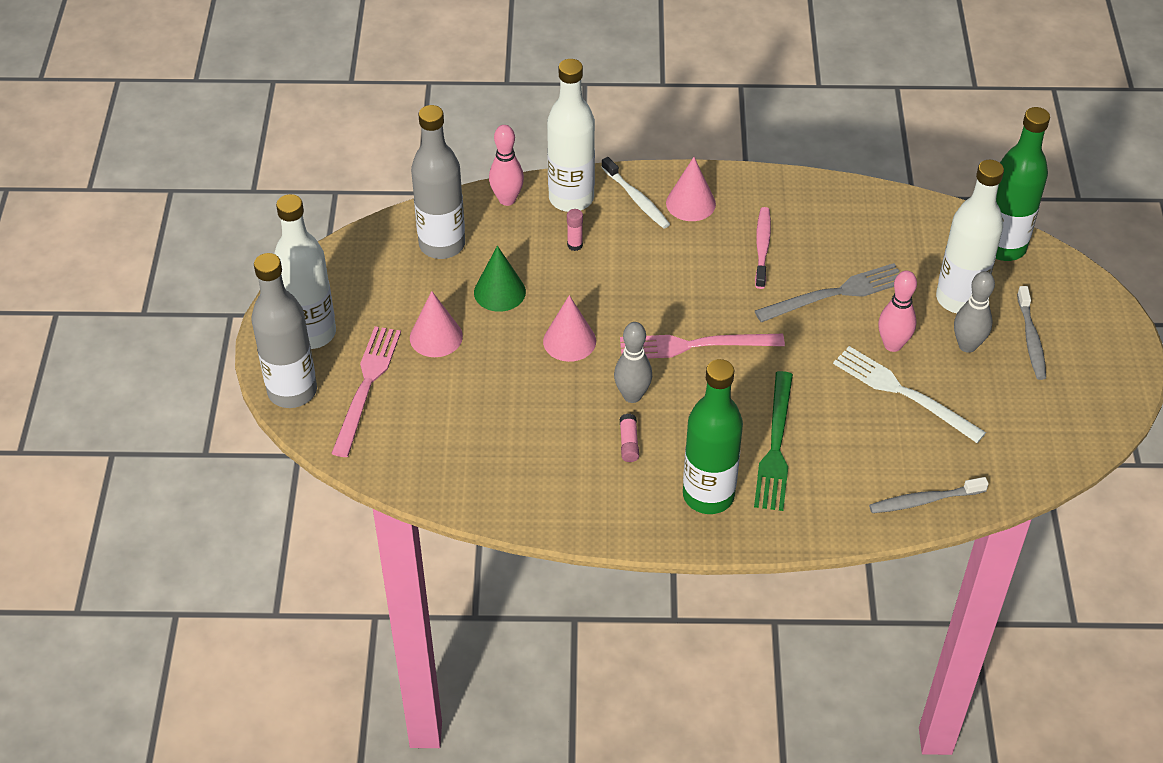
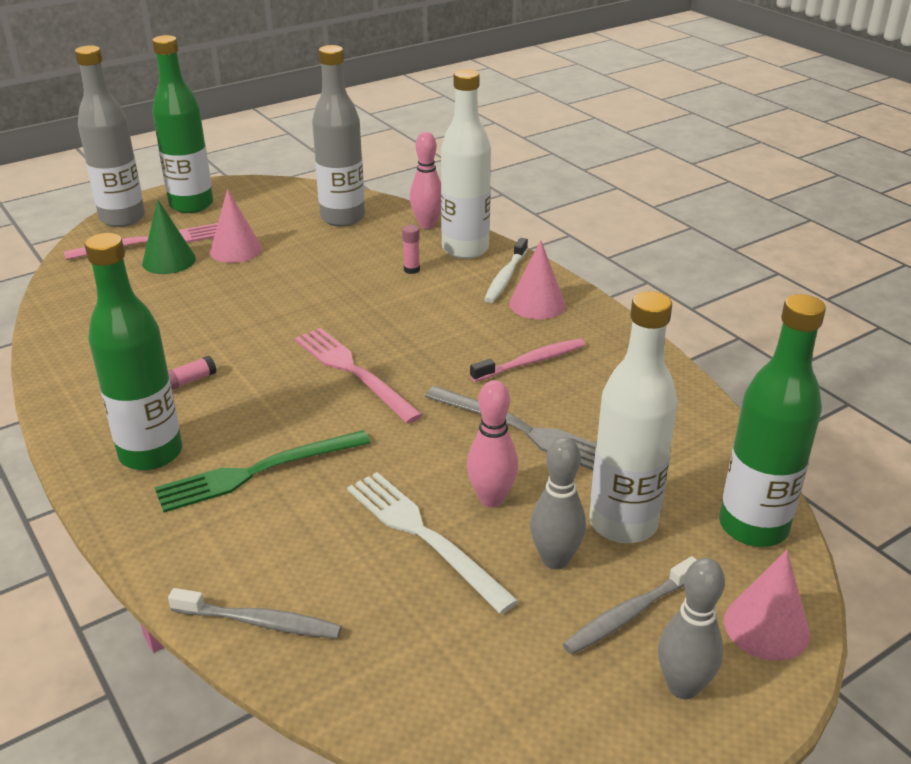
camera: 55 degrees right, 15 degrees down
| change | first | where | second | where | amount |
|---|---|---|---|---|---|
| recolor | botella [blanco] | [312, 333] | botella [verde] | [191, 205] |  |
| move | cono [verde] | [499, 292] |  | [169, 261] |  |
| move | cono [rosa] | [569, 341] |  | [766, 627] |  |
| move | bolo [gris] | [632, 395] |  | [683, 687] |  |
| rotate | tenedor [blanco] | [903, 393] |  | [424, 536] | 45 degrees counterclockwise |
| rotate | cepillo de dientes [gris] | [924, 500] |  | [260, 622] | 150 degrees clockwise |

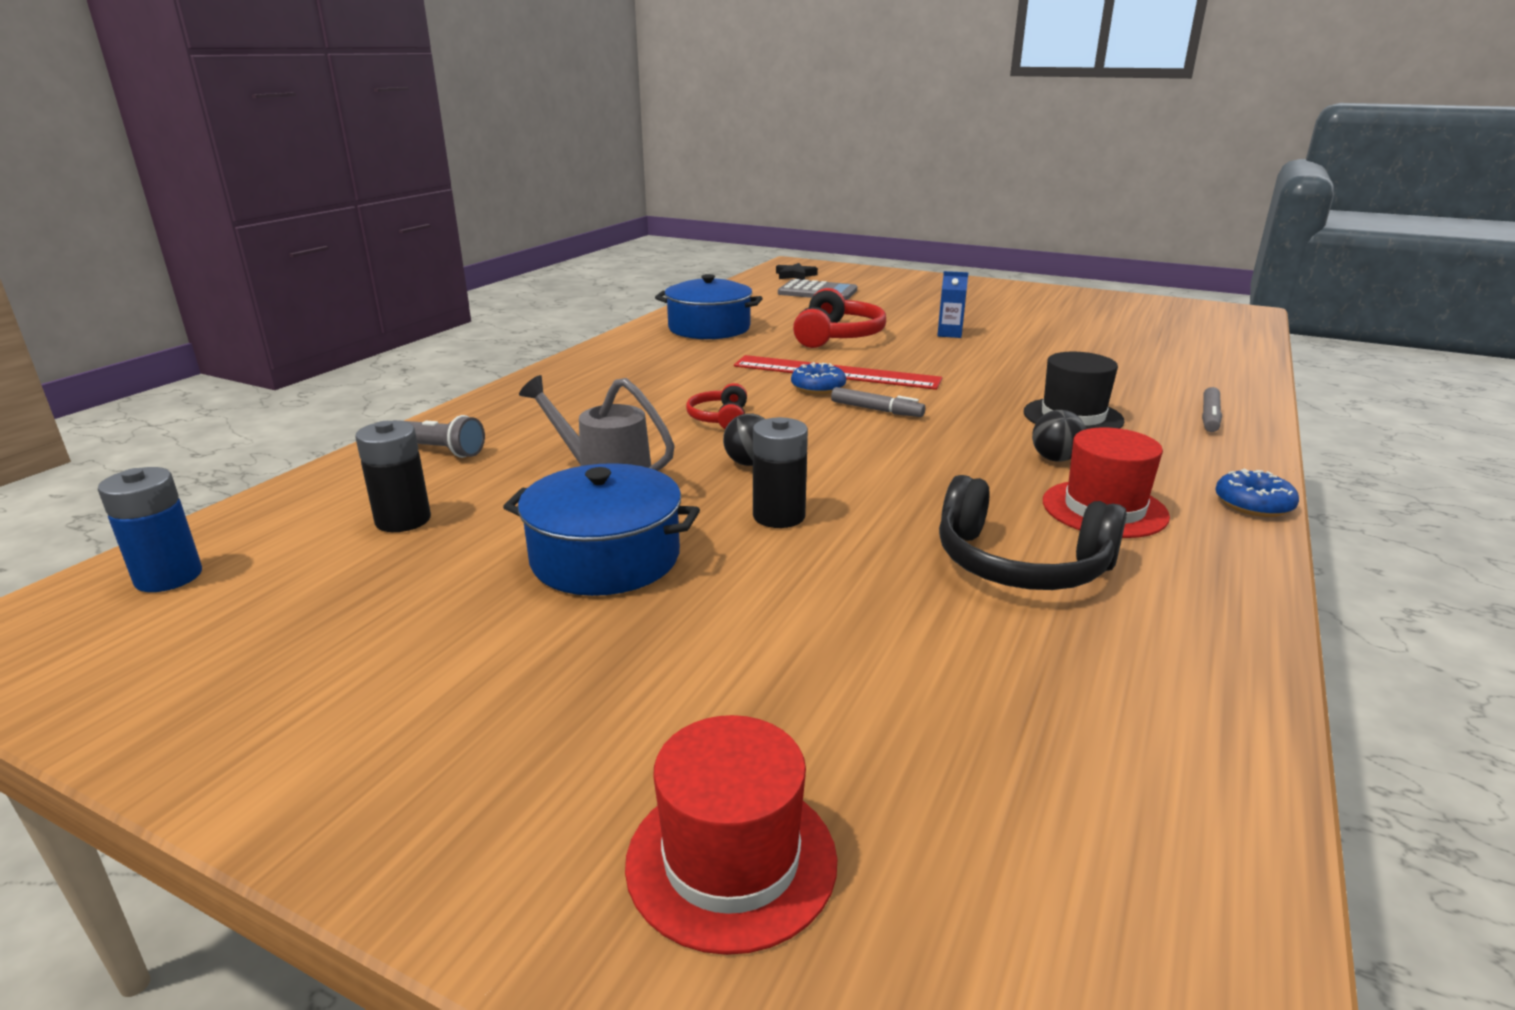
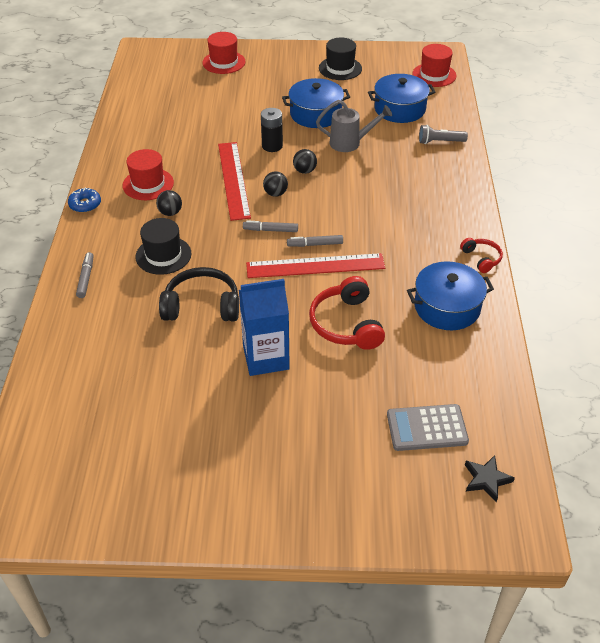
camera: 155 degrees right, 20 degrees up
| change | first | where | second | where | amount |
|---|---|---|---|---|---|
| replace | pila [azul] | [169, 577] | sombrero [rojo] | [434, 75] |  |
| replace | pila [negro] | [403, 520] | olla [azul] | [399, 109] |  |
| move | auriculares [rojo] | [720, 418] |  | [481, 258] |  |
| replace | rosquilla [azul] | [818, 387] | rotulador [gris] | [315, 244] |  |
| resize | cartón de leche [azul] | [949, 334] |  | [266, 358] | x2.05 |
| move | auriculares [negro] | [1020, 564] |  | [202, 306] |  |
| insert |  |  | regla [rojo] | [233, 180] |  |
| insert |  |  | pelota [negro] | [275, 193] |  |
| insert |  |  | sombrero [negro] | [340, 68] |  |

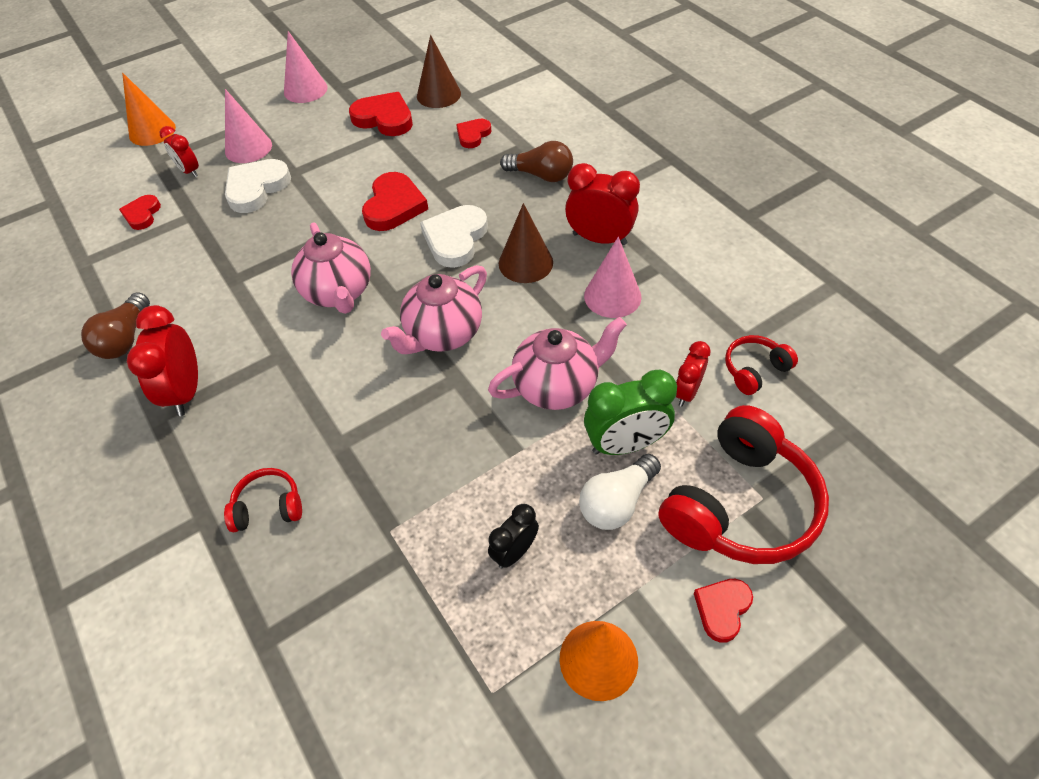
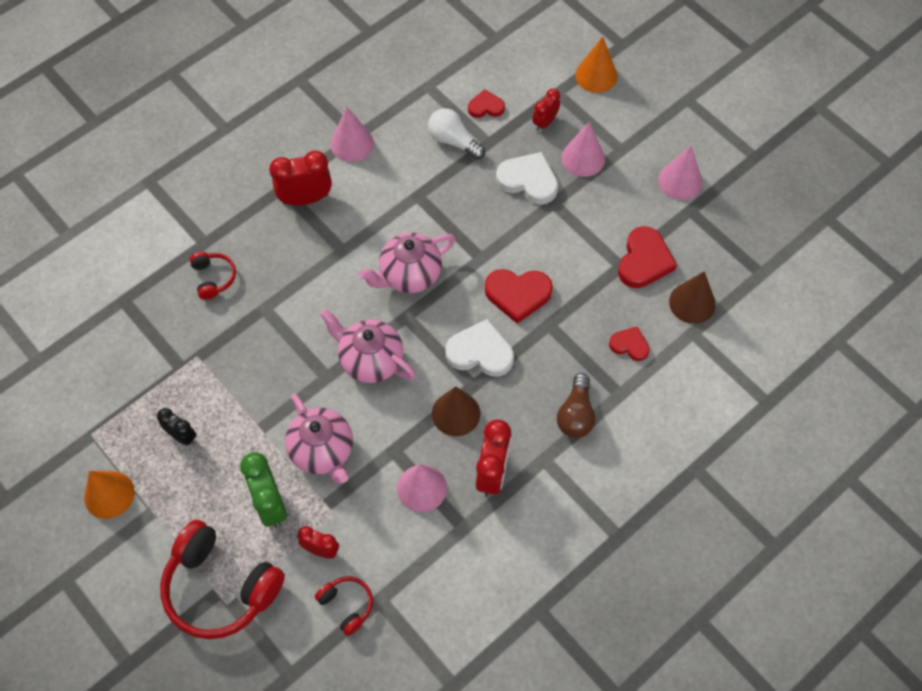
camera: 80 degrees right, 10 degrees up
| change | first | where | second | where | amount |
|---|---|---|---|---|---|
| replace | bombilla [marrón] | [125, 339] | cono [rosa] | [352, 143] |  |
| move | bombilla [blanco] | [617, 502] |  | [453, 141] |  |
| delete | corazón [rojo] | [722, 609] |  |  |  |

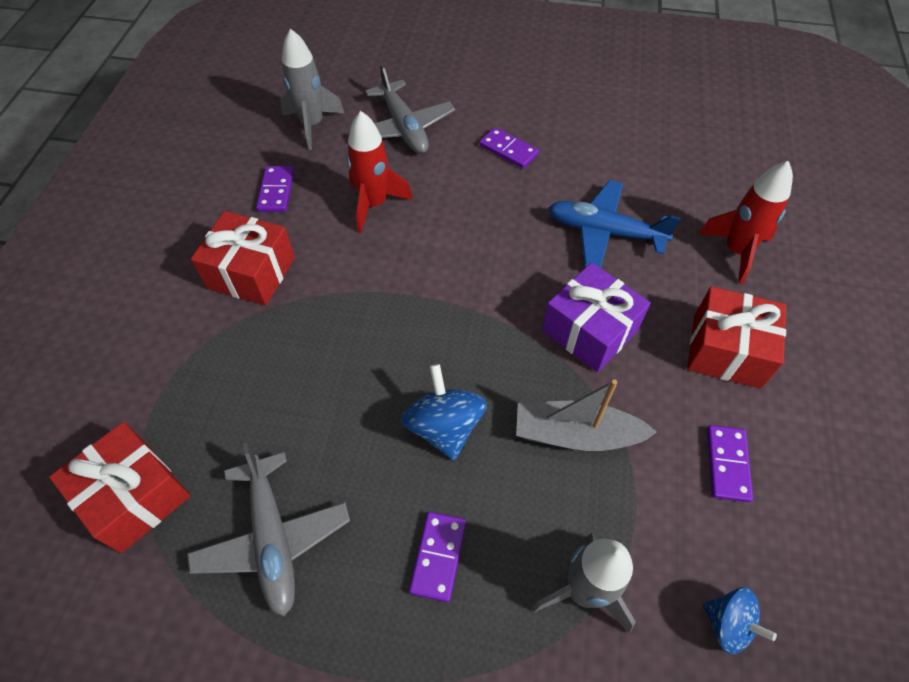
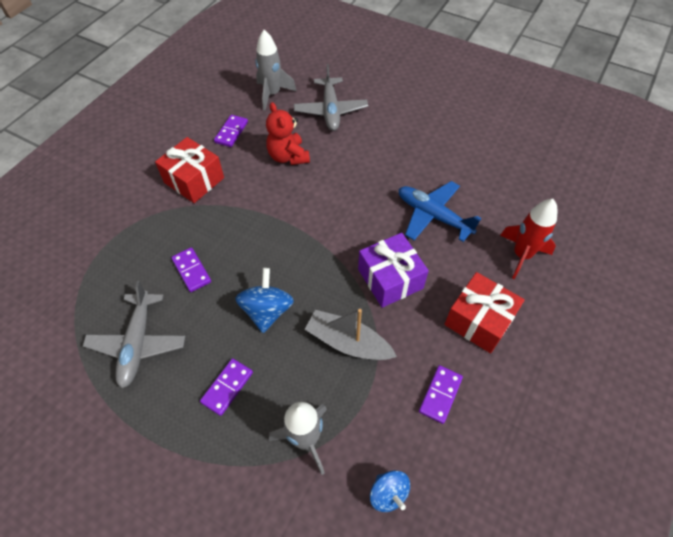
camera: 20 degrees right, 0 degrees up
| change | first | where | second | where | amount |
|---|---|---|---|---|---|
| delete | regalo [rojo] | [135, 496] |  |  |  |
| replace | cohete [rojo] | [374, 204] | osito [rojo] | [288, 156] |  |
| move | ficha de dominó [morado] | [508, 150] |  | [192, 270] |  |

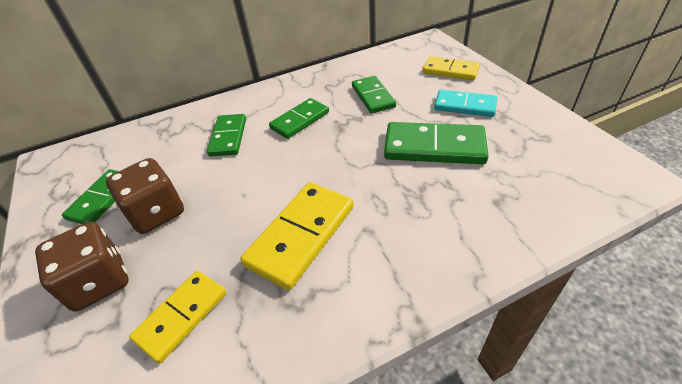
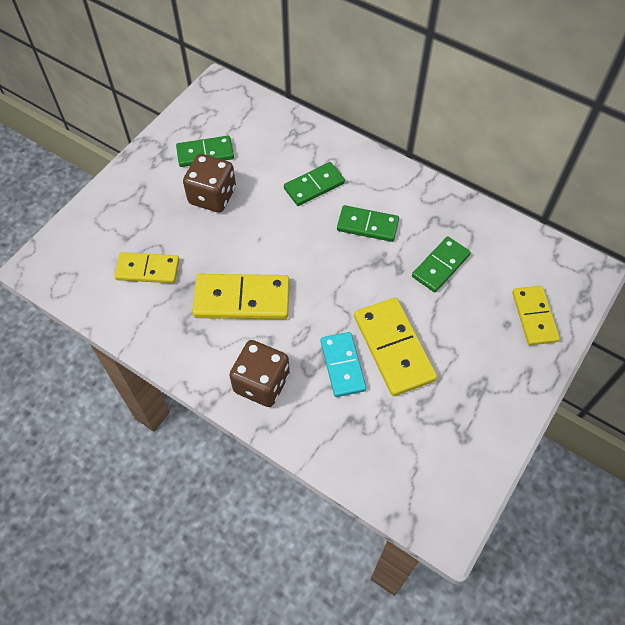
camera: 55 degrees right, 15 degrees up
| change | first | where | second | where | amount |
|---|---|---|---|---|---|
| move | dado [marrón] | [99, 282] |  | [261, 383] |  |
| recolor | ficha de dominó [verde] | [434, 147] | ficha de dominó [amarillo] | [394, 348] |  |
| move | ficha de dominó [turquesa] | [465, 106] |  | [343, 365] |  |

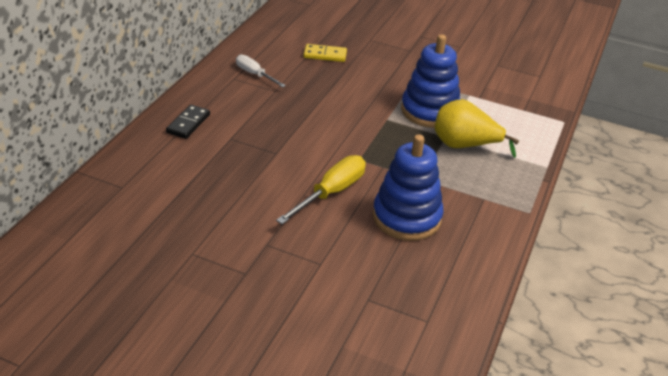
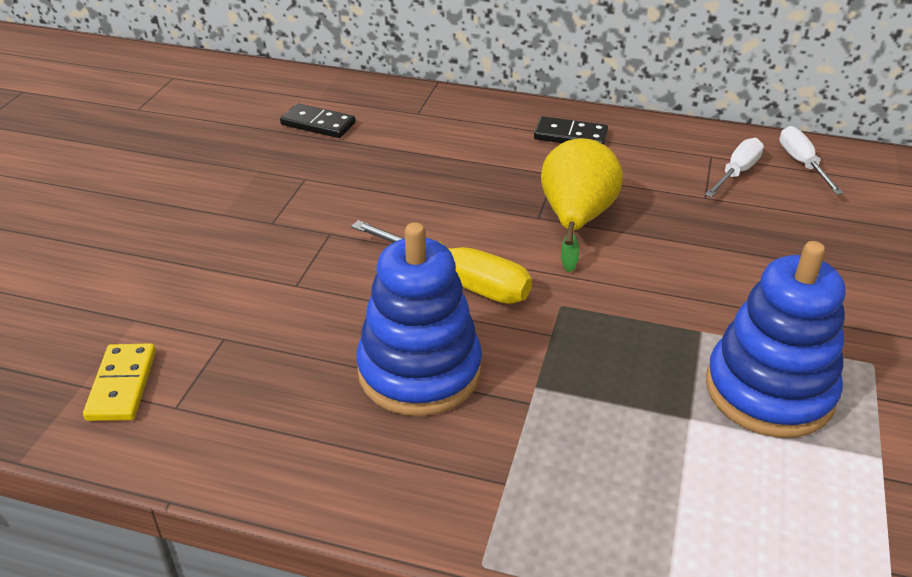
camera: 85 degrees right, 0 degrees up
| change | first | where | second | where | amount |
|---|---|---|---|---|---|
| move | ficha de dominó [amarillo] | [325, 55] |  | [122, 385] |  |
| move | pera [amarillo] | [464, 146] |  | [576, 220] |  |
| insert |  |  | ficha de dominó [negro] | [318, 124] |  |
| insert |  |  | destornillador [blanco] | [802, 164] |  |

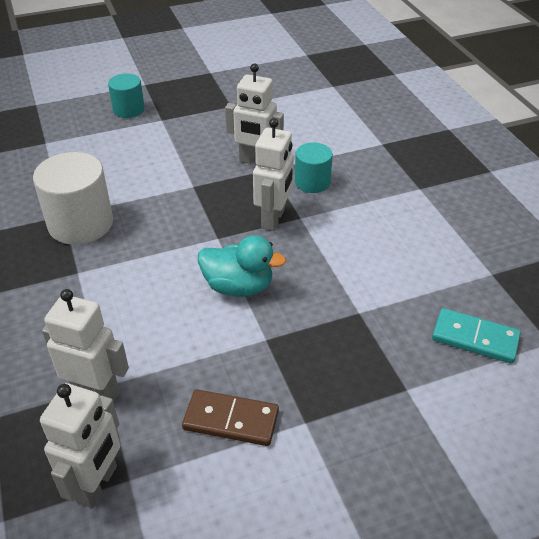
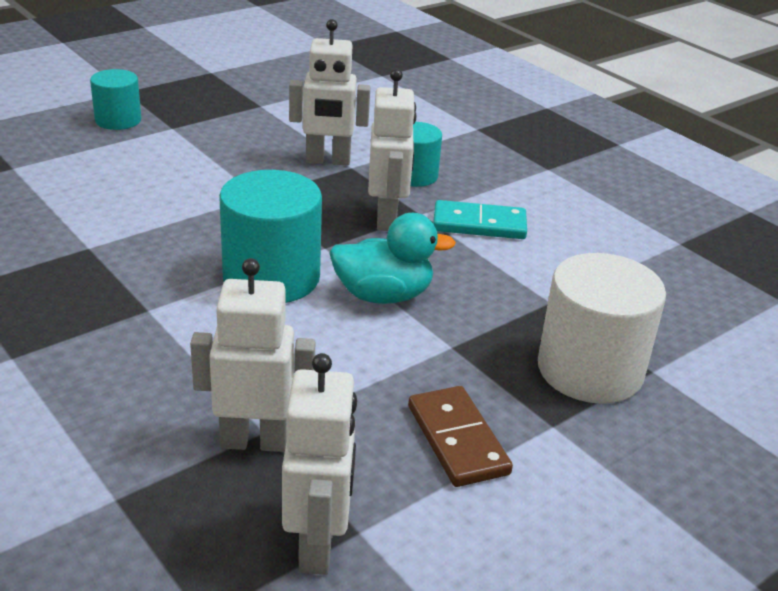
camera: 20 degrees left, 10 degrees down
| change | first | where | second | where | amount |
|---|---|---|---|---|---|
| move | cilindro [blanco] | [81, 224] |  | [590, 370] |  |
| rotate | ficha de dominó [marrón] | [231, 420] |  | [458, 440] | 75 degrees clockwise |
| move | ficha de dominó [turquesa] | [475, 338] |  | [479, 224] |  |
| insert |  |  | cilindro [turquesa] | [271, 277] |  |

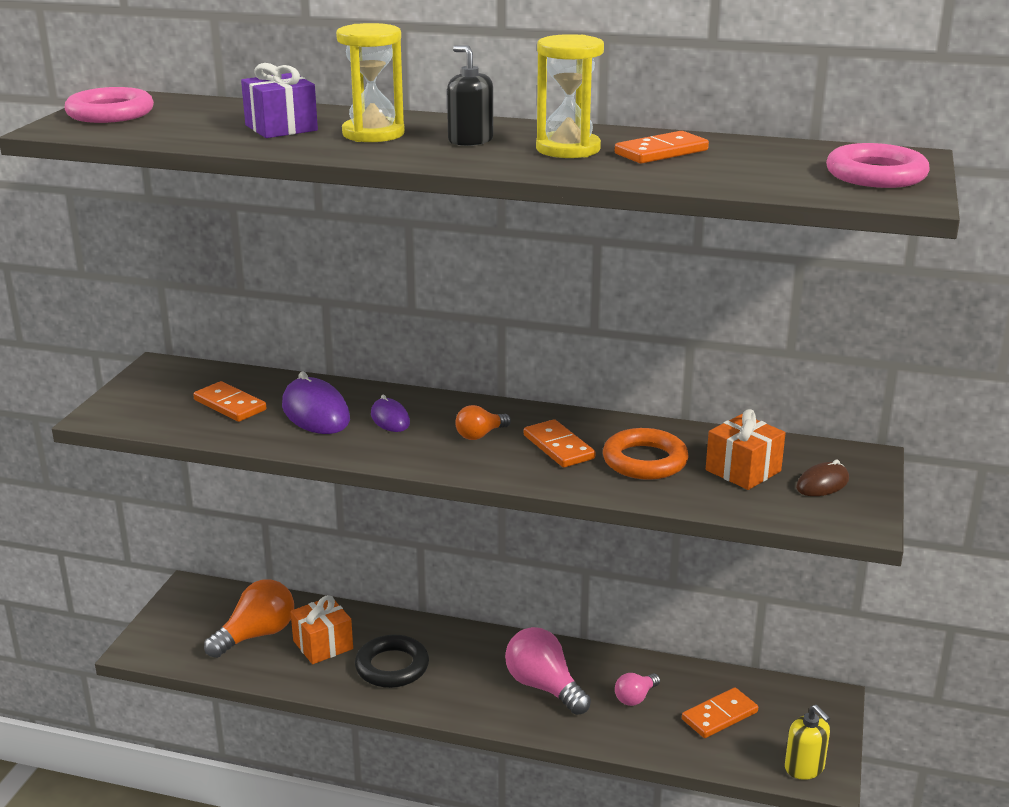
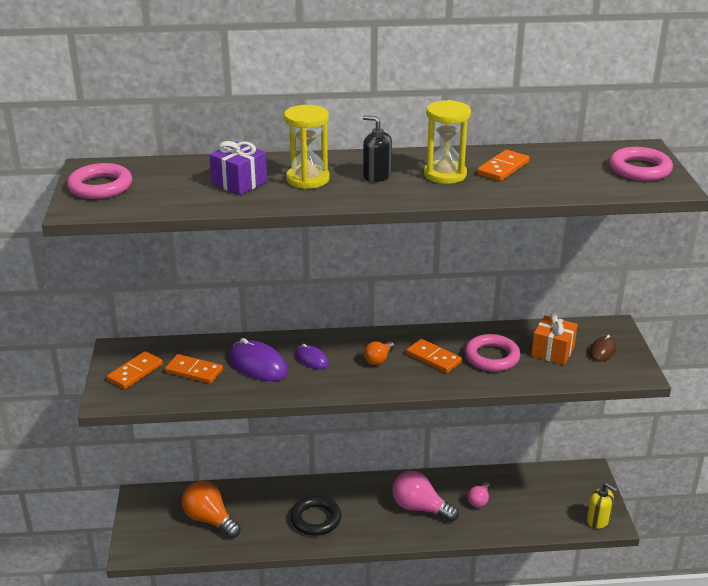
camera: 20 degrees left, 5 degrees up
| change | first | where | second | where | amount |
|---|---|---|---|---|---|
| rotate | bombilla [naranja] | [256, 635] |  | [210, 520] | 75 degrees counterclockwise |
| delete | regalo [naranja] | [323, 645] |  |  |  |
| recolor | anillo [naranja] | [645, 461] | anillo [rosa] | [491, 357] |  |
| move | ficha de dominó [naranja] | [719, 716] |  | [135, 372] |  |

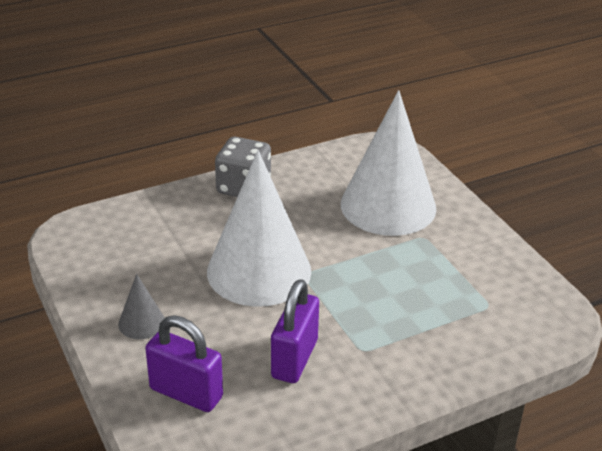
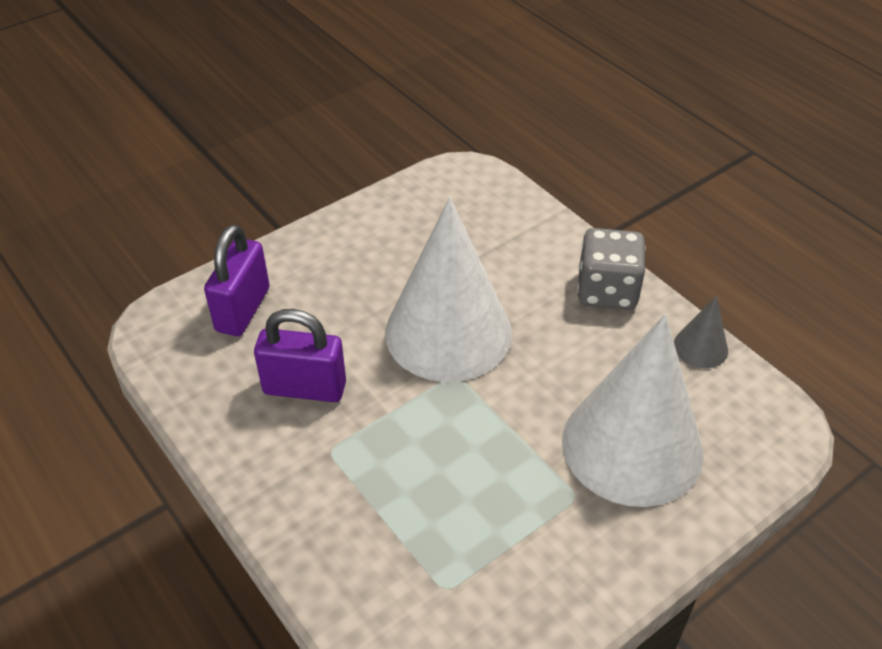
camera: 80 degrees right, 10 degrees up
| change | first | where | second | where | amount |
|---|---|---|---|---|---|
| move | cono [gris] | [141, 323] |  | [700, 347] |  |

